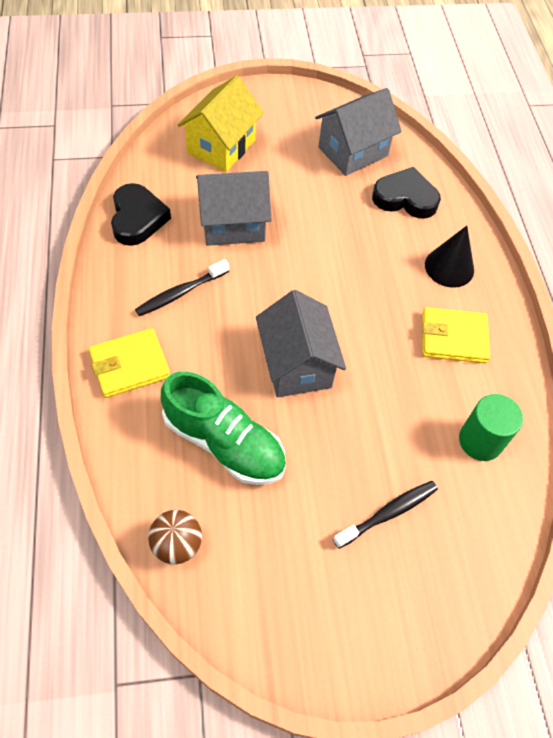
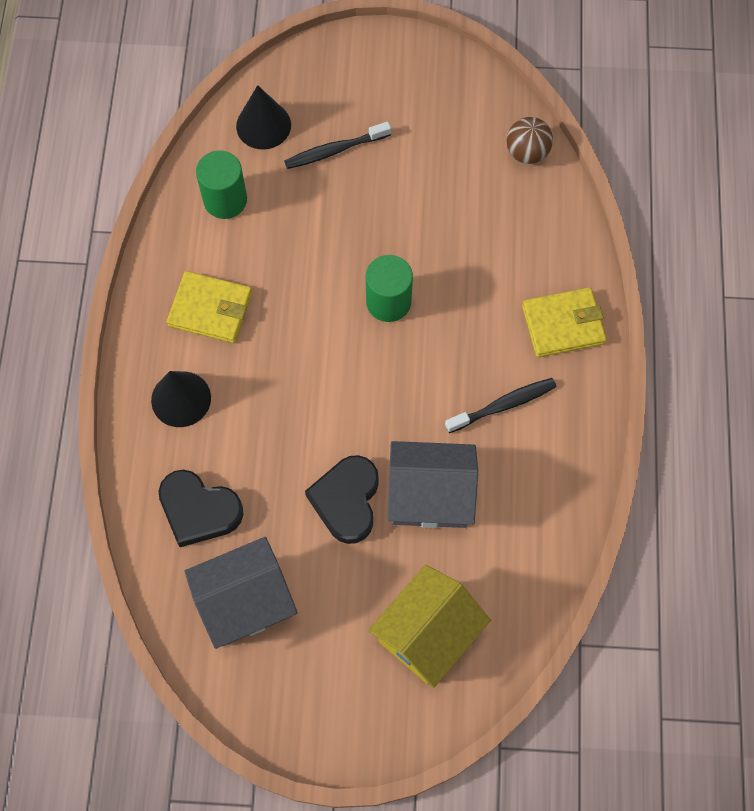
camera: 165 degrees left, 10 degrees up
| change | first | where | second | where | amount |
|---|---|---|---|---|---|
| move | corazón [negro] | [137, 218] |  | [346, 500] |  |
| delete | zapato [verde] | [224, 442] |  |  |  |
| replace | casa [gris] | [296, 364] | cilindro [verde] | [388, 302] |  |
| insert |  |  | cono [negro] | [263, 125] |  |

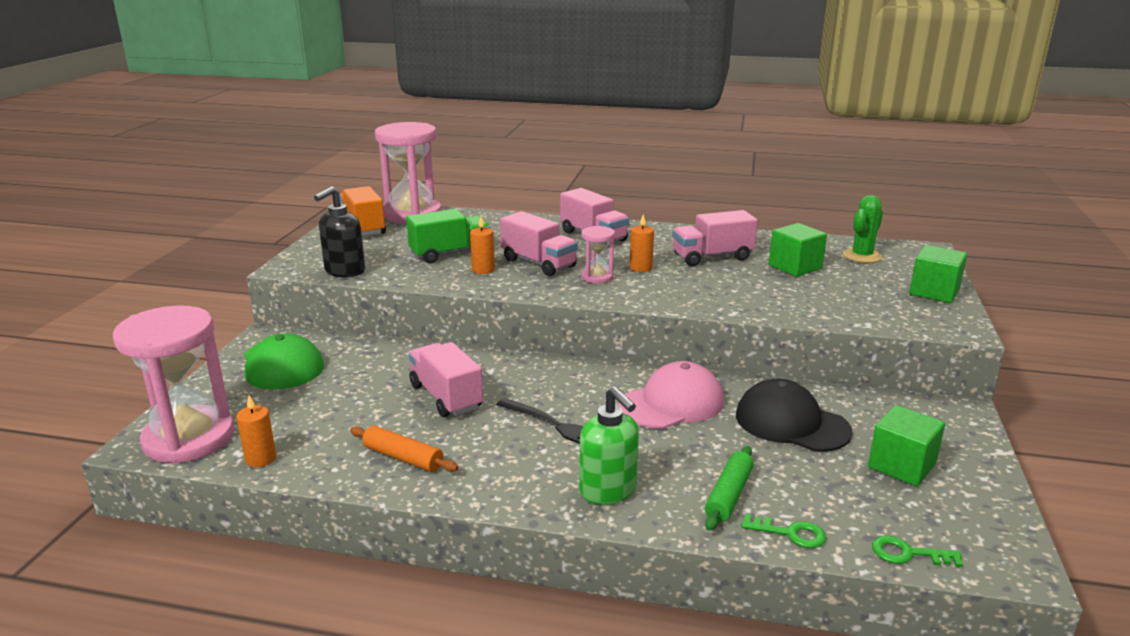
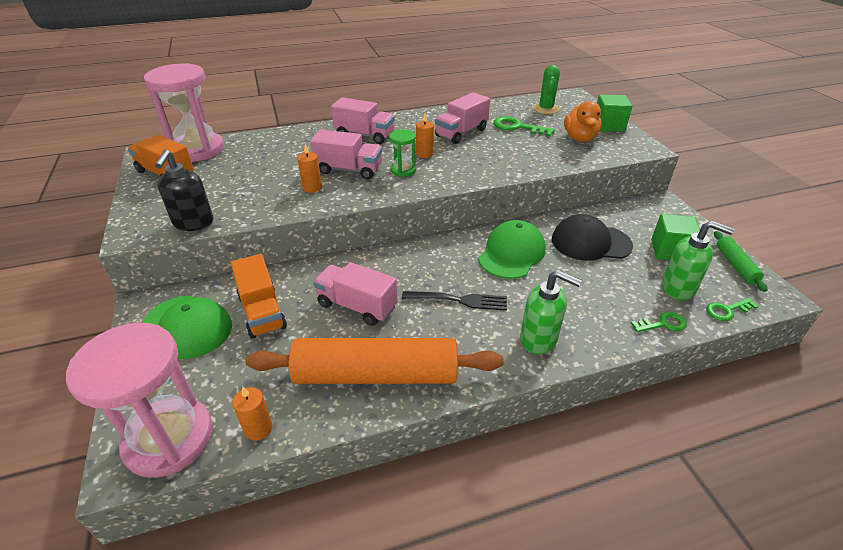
camera: 30 degrees left, 15 degrees up
| change | first | where | second | where | amount |
|---|---|---|---|---|---|
| resize | rodillo [naranja] | [403, 458] |  | [376, 374] | x2.20 |
| delete | camión [verde] | [450, 254] |  |  |  |
| recolor | reloj de arena [rosa] | [597, 277] | reloj de arena [verde] | [403, 170] |  |
| recolor | gorra [rosa] | [672, 403] | gorra [verde] | [512, 253] |  |
| move | rodillo [verde] | [729, 495] |  | [735, 265] |  |
| replace | cubo [verde] | [795, 267] | llave [verde] | [517, 127] |  |
| insert |  |  | camión [naranja] | [262, 312] |  |
| insert |  |  | pato [naranja] | [580, 138] |  |
| insert |  |  | dispensador de jabón [verde] | [678, 288] |  |

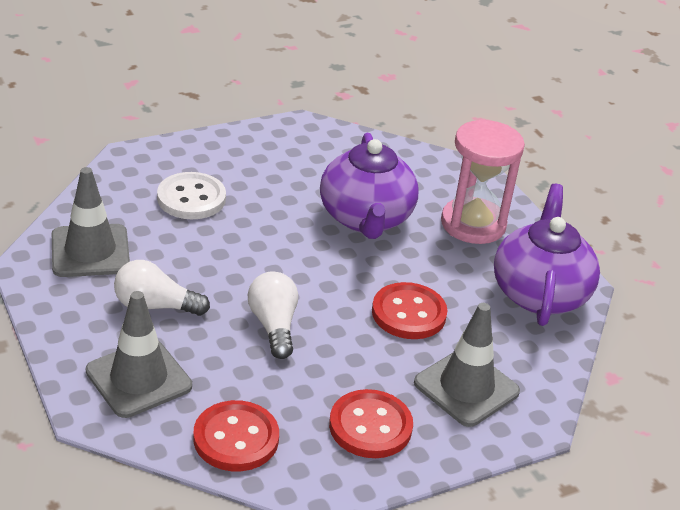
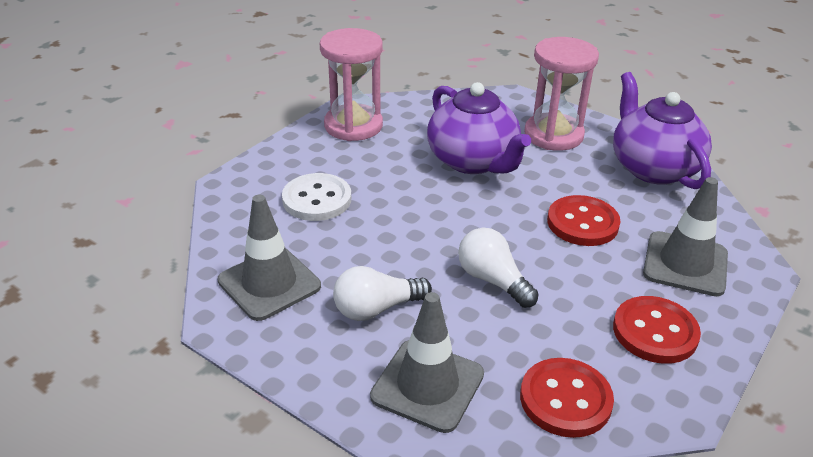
camera: 25 degrees left, 0 degrees up
| change | first | where | second | where | amount |
|---|---|---|---|---|---|
| insert |  |  | reloj de arena [rosa] | [353, 126] |  |

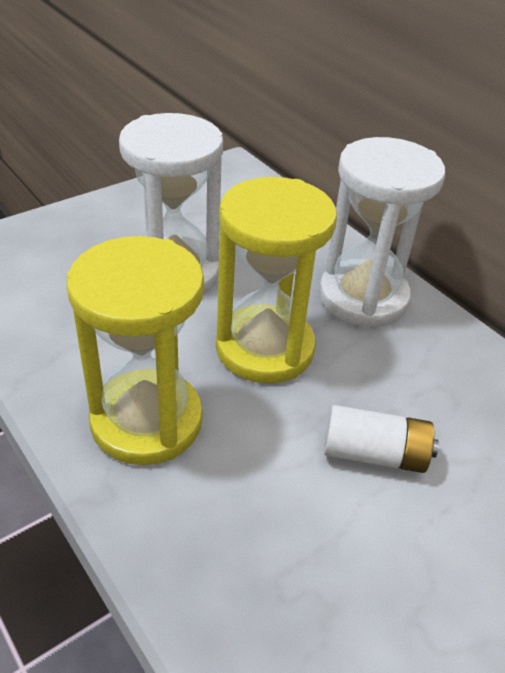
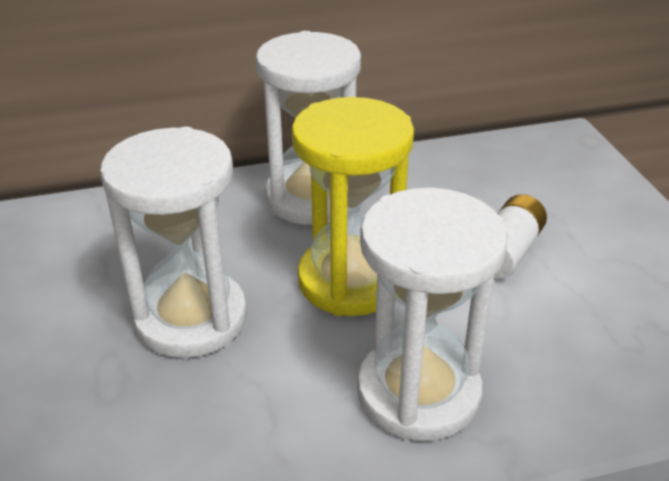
camera: 65 degrees left, 5 degrees down
| change | first | where | second | where | amount |
|---|---|---|---|---|---|
| recolor | reloj de arena [amarillo] | [147, 421] | reloj de arena [blanco] | [418, 392] |  |

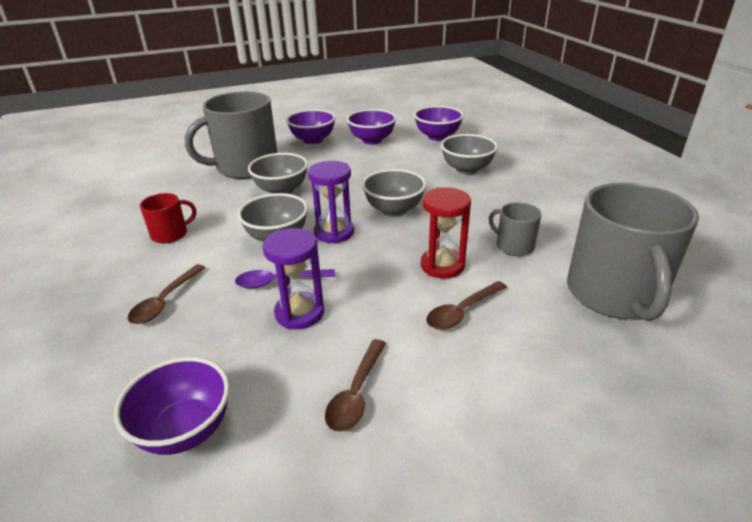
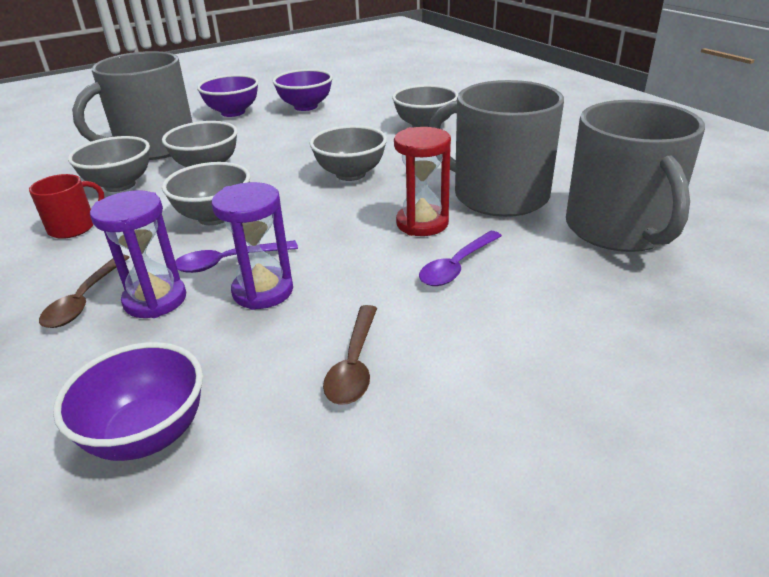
camera: 10 degrees left, 0 degrees up
| change | first | where | second | where | amount |
|---|---|---|---|---|---|
| move | reloj de arena [morado] | [334, 232] |  | [155, 300] |  |
| delete | cuenco [morado] | [437, 137] |  |  |  |
| recolor | cuchara [marrón] | [462, 311] | cuchara [morado] | [457, 266] |  |
| resize | taza [gris] | [514, 246] |  | [498, 195] | x2.16 |
| insert |  |  | cuenco [gris] | [120, 185] |  |

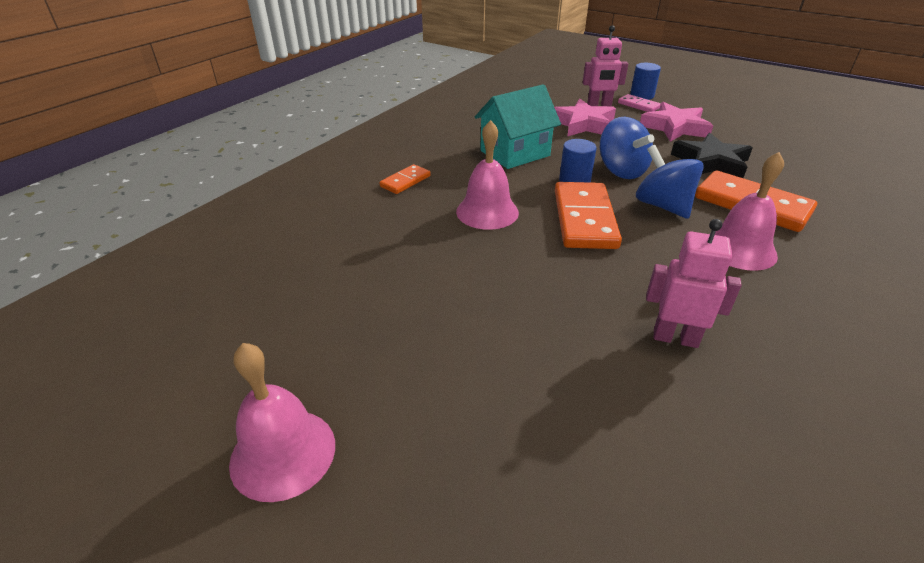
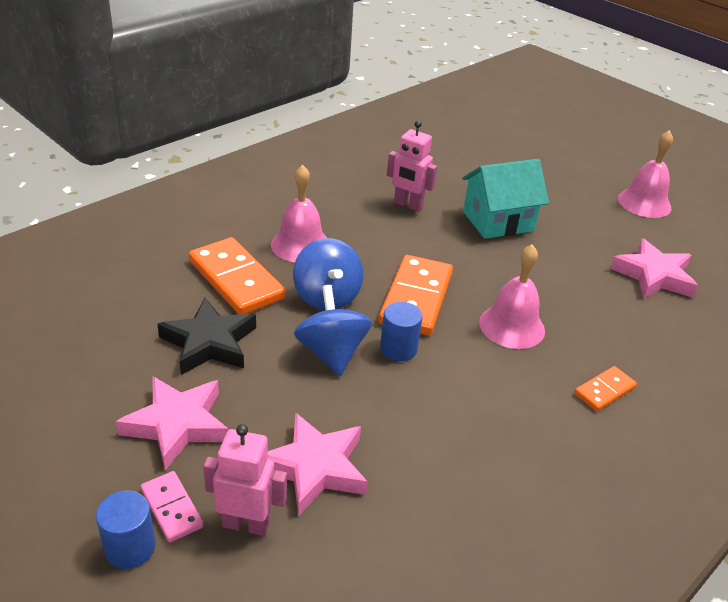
camera: 170 degrees left, 0 degrees up
| change | first | where | second | where | amount |
|---|---|---|---|---|---|
| move | casa [turquesa] | [515, 153] |  | [498, 221] |  |
| insert |  |  | estrella [rosa] | [653, 276] |  |

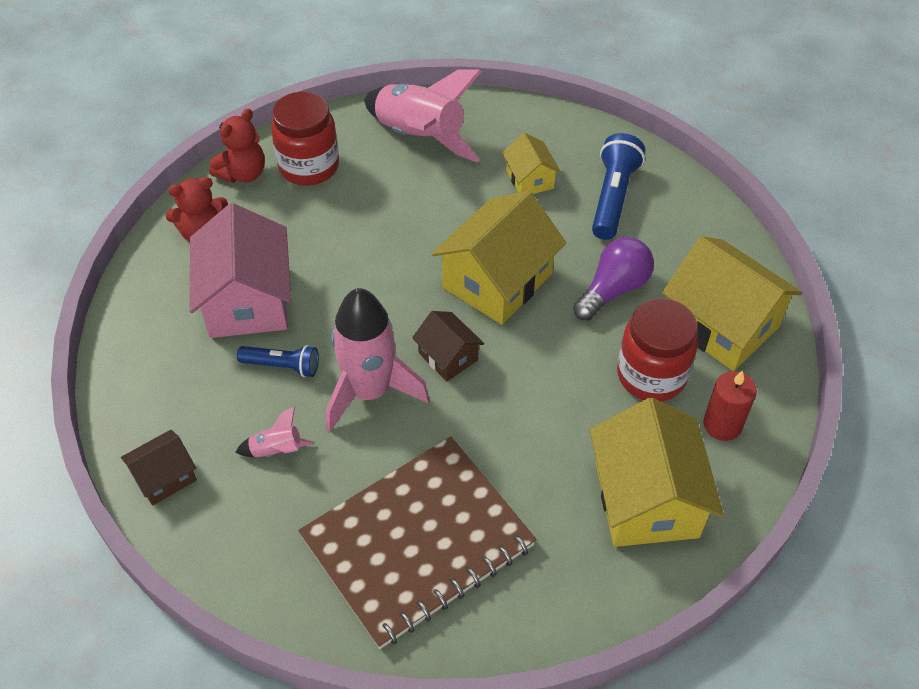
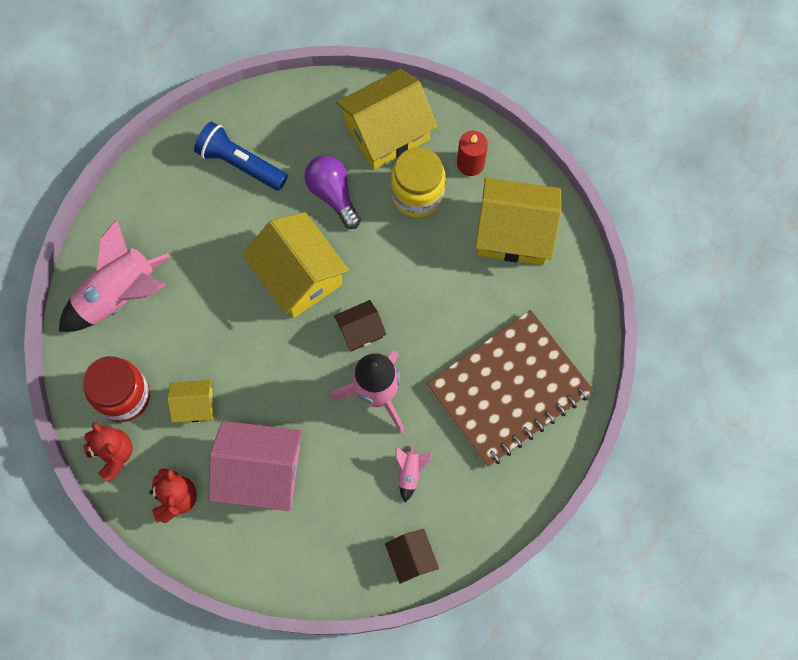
camera: 75 degrees left, 20 degrees up
| change | first | where | second | where | amount |
|---|---|---|---|---|---|
| delete | lámpara de mano [azul] | [282, 366] |  |  |  |
| rotate | cuaderno [marrón] | [417, 542] |  | [509, 389] | 75 degrees clockwise |
| move | casa [amarillo] | [529, 179] |  | [194, 405] |  |
| recolor | tarro [rojo] | [651, 375] | tarro [amarillo] | [417, 195] |  |

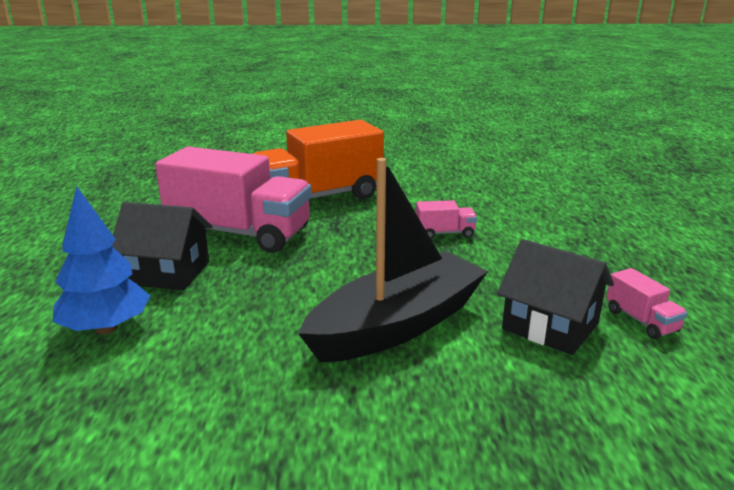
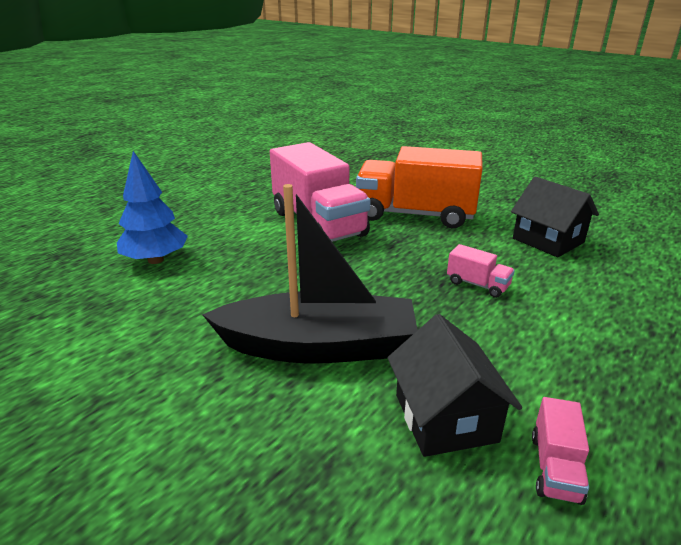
camera: 40 degrees right, 5 degrees up
| change | first | where | second | where | amount |
|---|---|---|---|---|---|
| move | casa [negro] | [167, 273] |  | [548, 240] |  |

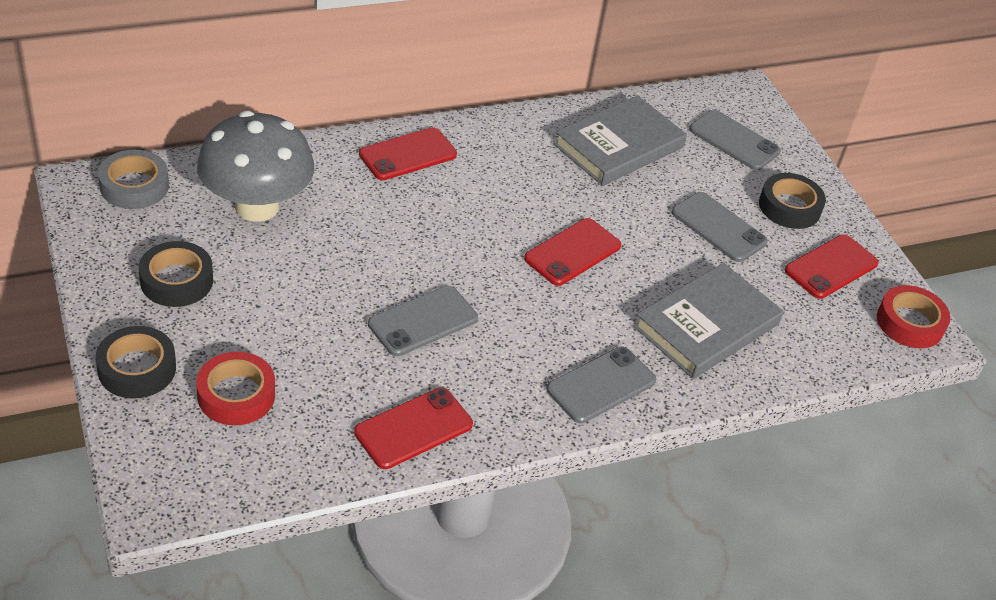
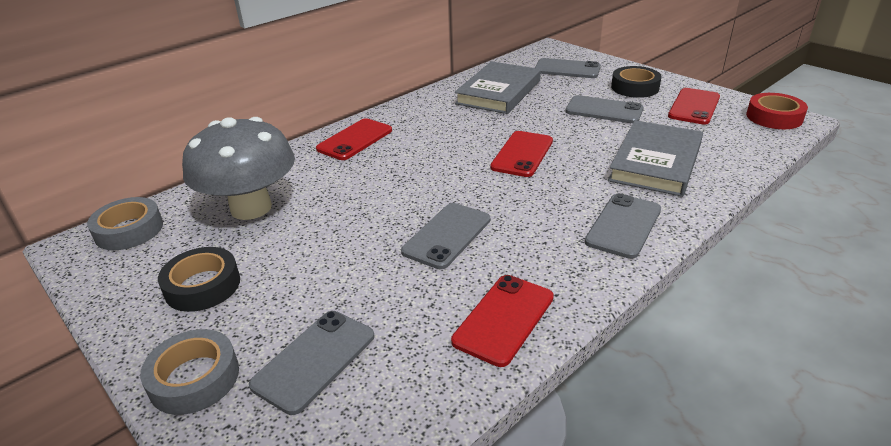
camera: 15 degrees left, 10 degrees down
| change | first | where | second | where | amount |
|---|---|---|---|---|---|
| recolor | cinta adhesiva [negro] | [137, 369] | cinta adhesiva [gris] | [194, 378] |  |
| replace | cinta adhesiva [rojo] | [236, 395] | móvil [gris] | [314, 360] |  |

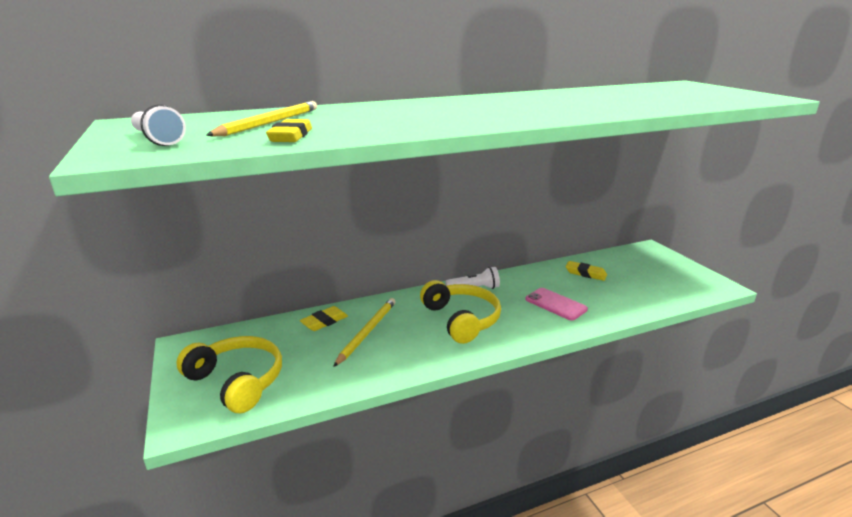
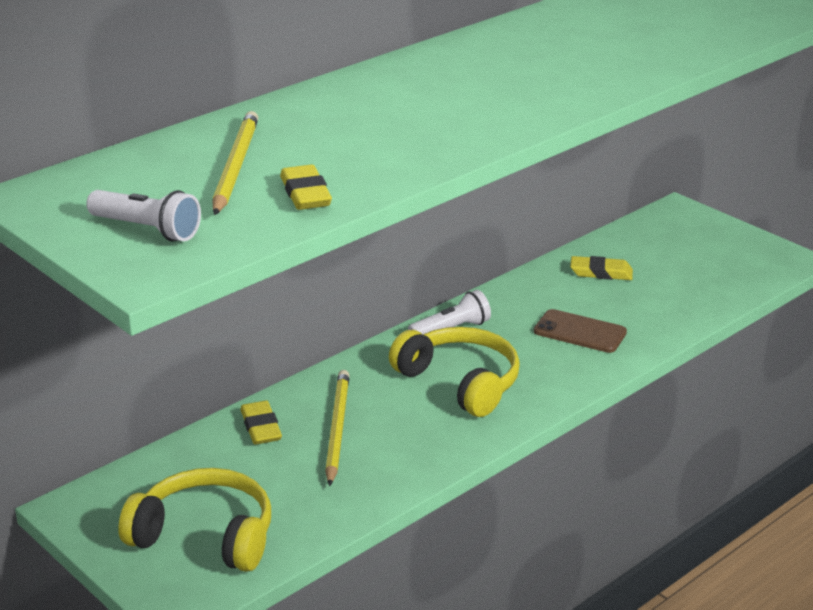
camera: 20 degrees left, 5 degrees up
| change | first | where | second | where | amount |
|---|---|---|---|---|---|
| rotate | goma de borrar [amarillo] | [324, 321] |  | [261, 427] | 45 degrees counterclockwise |
| recolor | móvil [rosa] | [555, 304] | móvil [marrón] | [580, 332] |  |

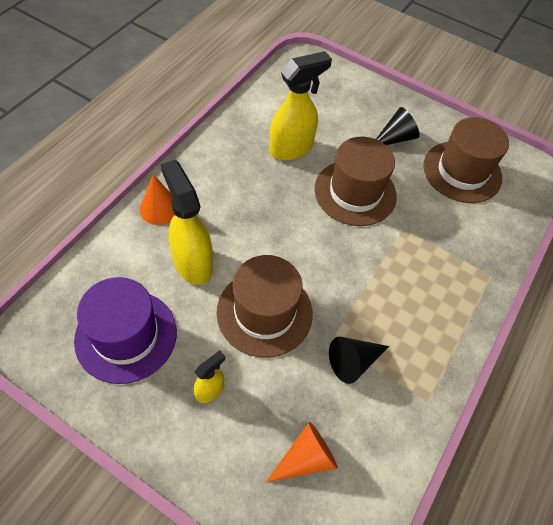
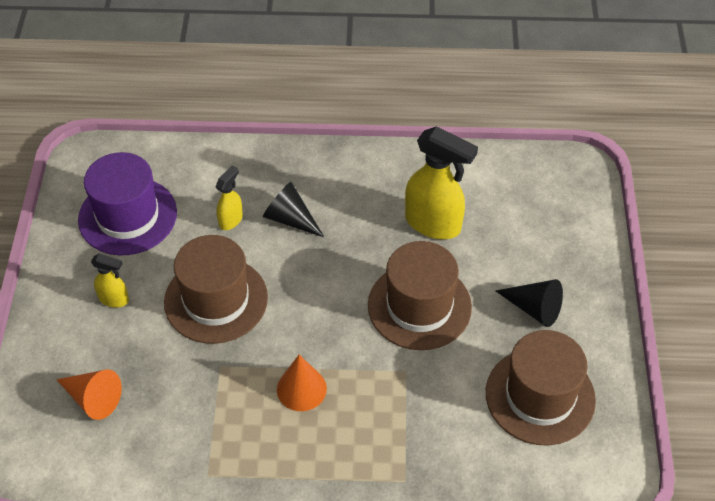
camera: 65 degrees right, 5 degrees down
| change | first | where | second | where | amount |
|---|---|---|---|---|---|
| move | cono [naranja] | [159, 208] |  | [301, 389] |  |
| resize | pulverizador [amarillo] | [192, 262] |  | [231, 220] | x0.51 |
| move | cono [negro] | [353, 362] |  | [290, 219] |  |

